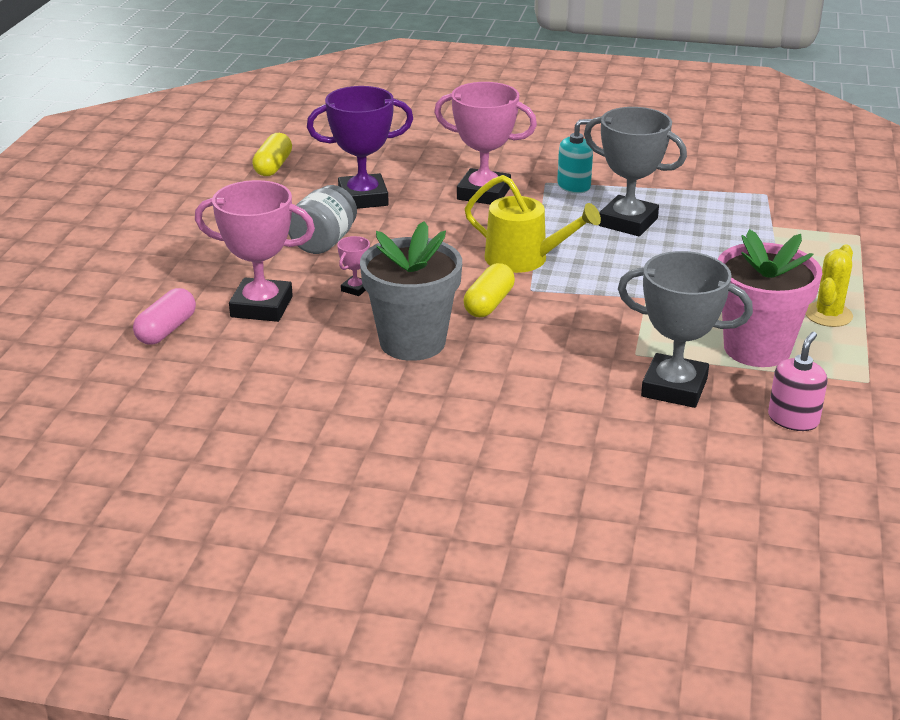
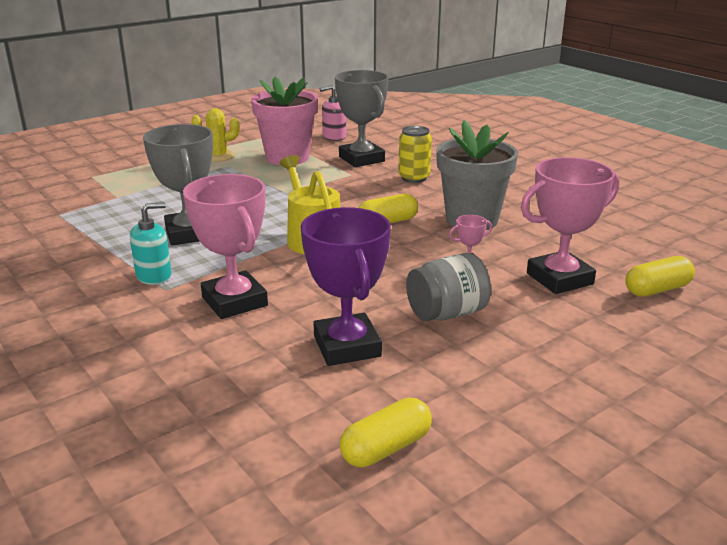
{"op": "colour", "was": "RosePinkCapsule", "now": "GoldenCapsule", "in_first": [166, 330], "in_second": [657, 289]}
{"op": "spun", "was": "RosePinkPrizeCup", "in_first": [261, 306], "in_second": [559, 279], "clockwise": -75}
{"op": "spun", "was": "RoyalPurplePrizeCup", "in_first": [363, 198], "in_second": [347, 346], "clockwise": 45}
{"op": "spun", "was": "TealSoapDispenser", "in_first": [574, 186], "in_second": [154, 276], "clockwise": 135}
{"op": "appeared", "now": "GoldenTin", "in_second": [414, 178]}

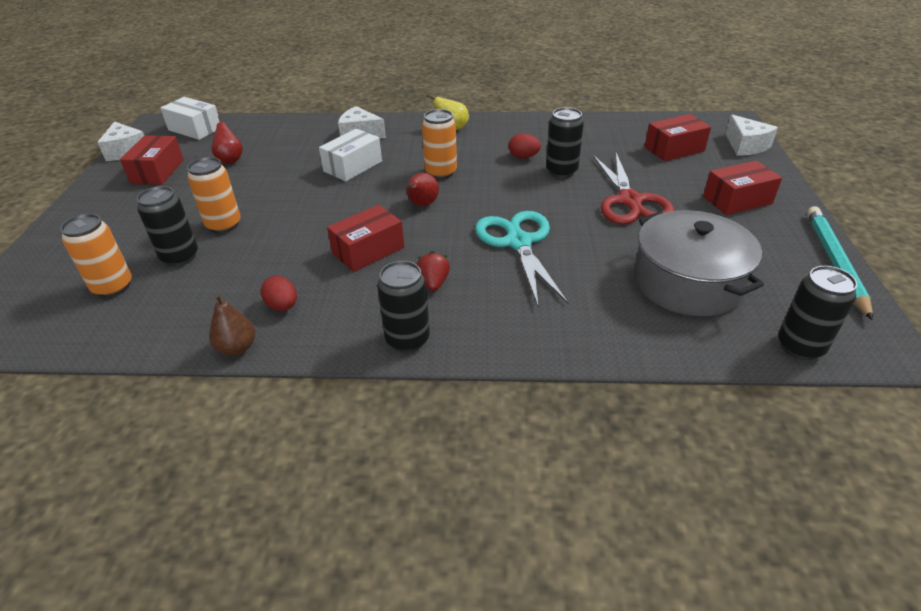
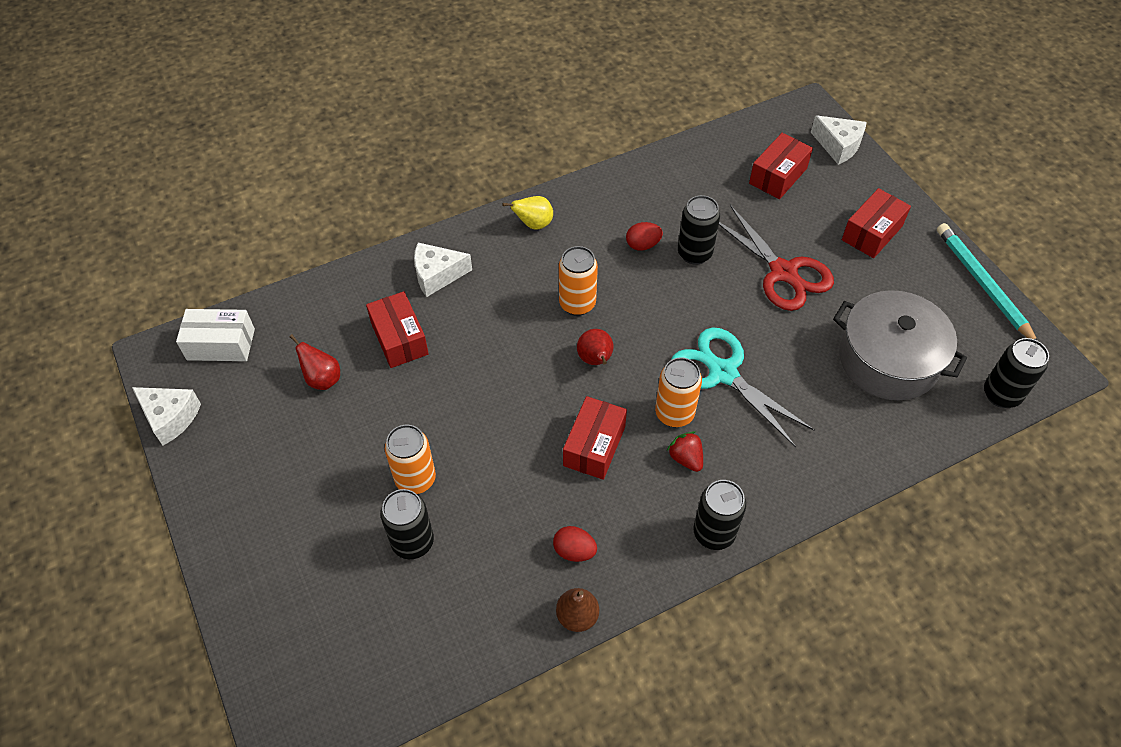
{"op": "relocated", "was": "OrangeColouredTin", "in_first": [113, 287], "in_second": [674, 413]}
{"op": "relocated", "was": "ScarletBox", "in_first": [157, 171], "in_second": [399, 339]}
{"op": "missing", "was": "SnowWhiteBox", "in_first": [353, 166]}

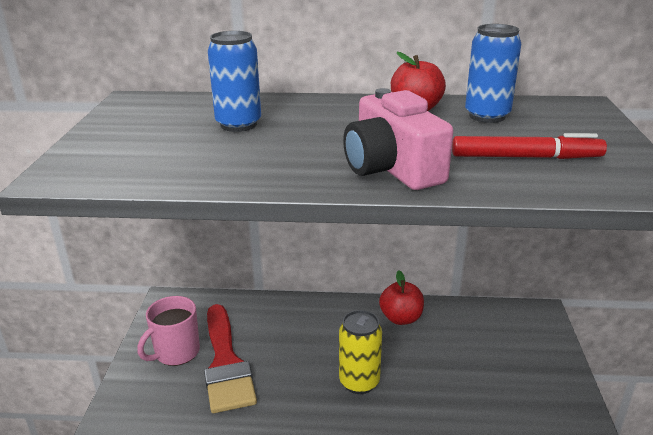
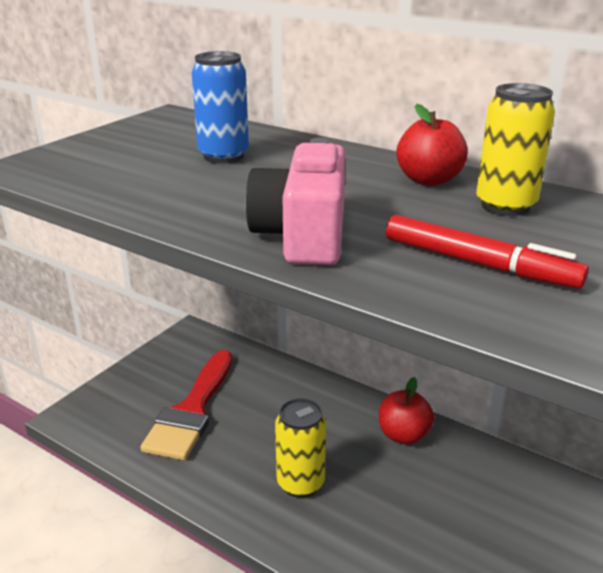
{"op": "missing", "was": "RosePinkTeaMug", "in_first": [176, 352]}
{"op": "colour", "was": "CobaltTin", "now": "GoldenTin", "in_first": [487, 116], "in_second": [505, 206]}

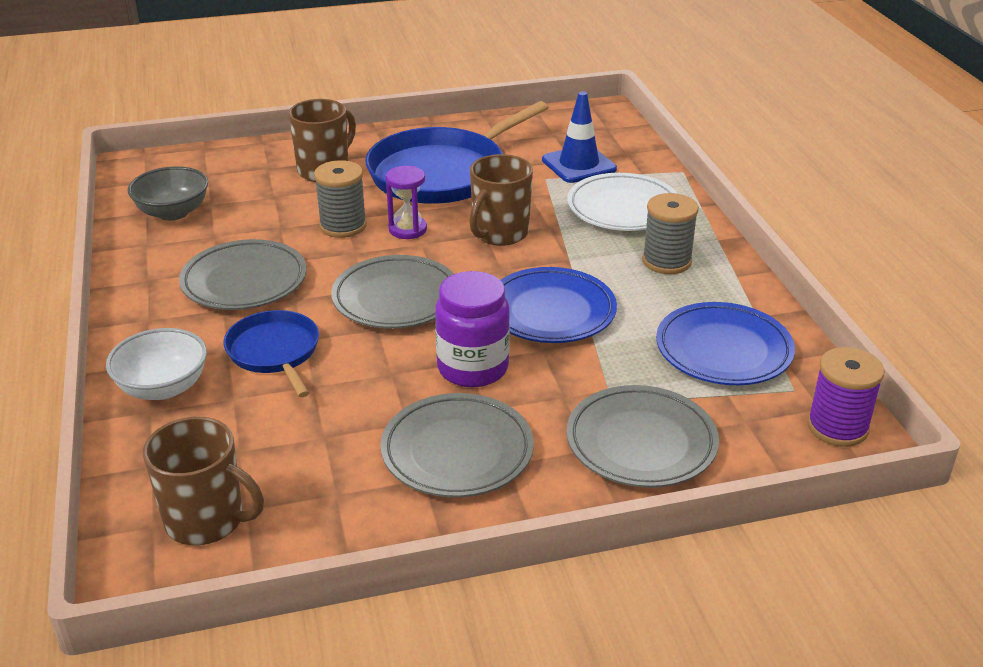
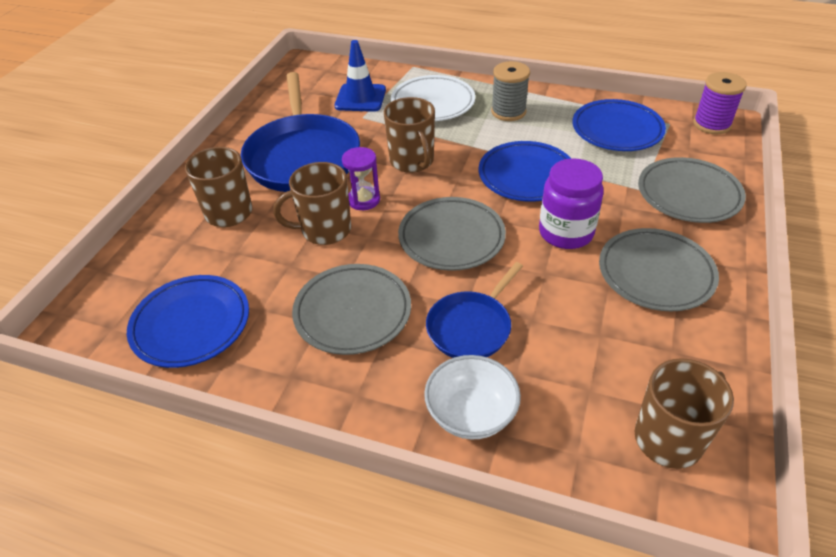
{"op": "exchanged", "was": "AshGreyServingBowl", "now": "CobaltDinnerPlate", "in_first": [173, 212], "in_second": [191, 324]}
{"op": "spun", "was": "CobaltFryingPan", "in_first": [275, 352], "in_second": [471, 327], "clockwise": -60}
{"op": "exchanged", "was": "AshGreySpool", "now": "RussetTeaMug", "in_first": [343, 226], "in_second": [324, 230]}

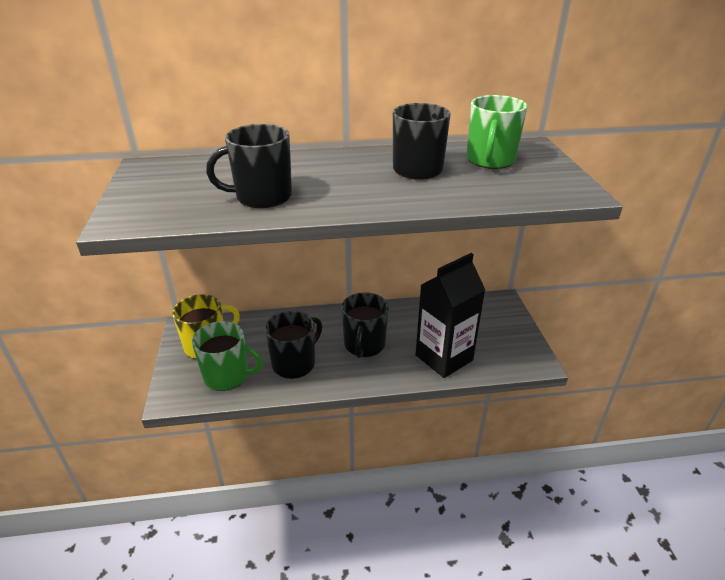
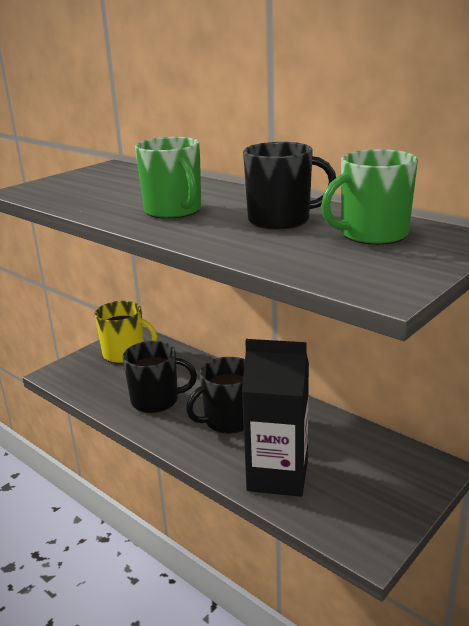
{"op": "relocated", "was": "GreenTeaMug", "in_first": [227, 376], "in_second": [174, 211]}
{"op": "missing", "was": "BlackTeaMug", "in_first": [262, 197]}

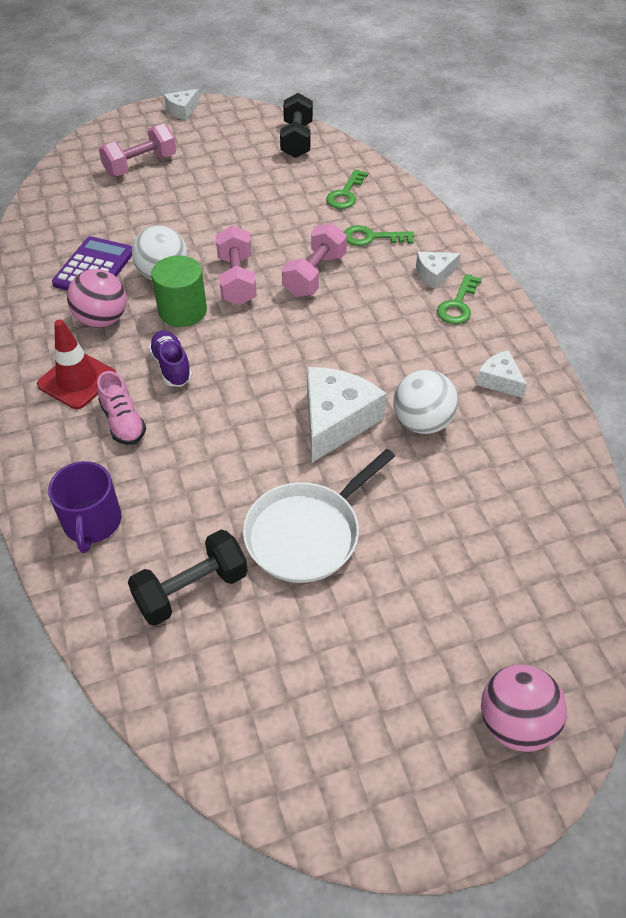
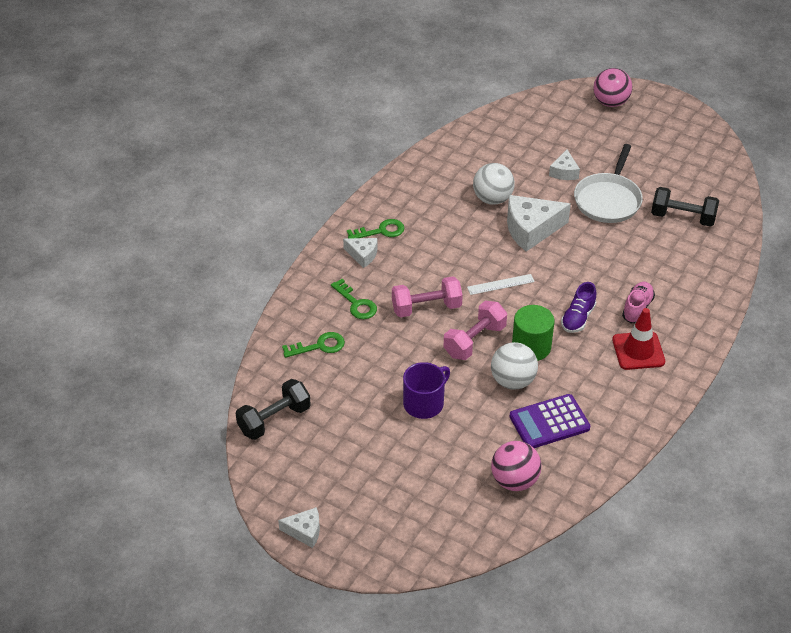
{"op": "relocated", "was": "RoyalPurpleTeaMug", "in_first": [92, 522], "in_second": [424, 403]}
{"op": "relocated", "was": "RosePinkBall", "in_first": [102, 320], "in_second": [514, 480]}
{"op": "missing", "was": "RosePinkDumbbell", "in_first": [140, 165]}
{"op": "spun", "was": "SnowWhiteFryingPan", "in_first": [307, 534], "in_second": [608, 200], "clockwise": 105}
{"op": "relocated", "was": "SnowWhiteCheese", "in_first": [499, 380], "in_second": [564, 172]}
{"op": "appeared", "now": "SnowWhiteRuler", "in_second": [500, 284]}

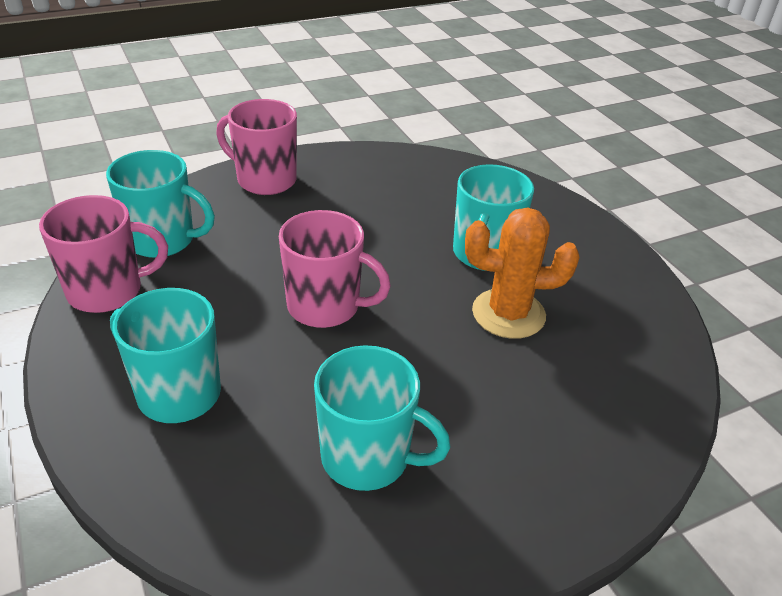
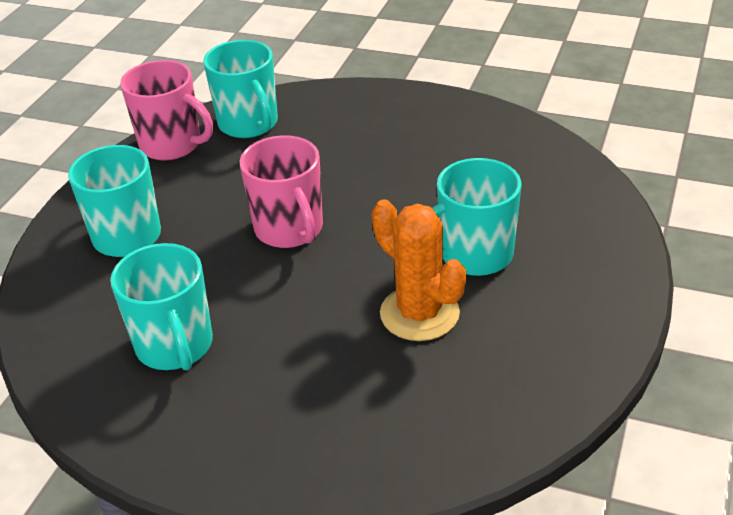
{"op": "missing", "was": "RosePinkTeaMug", "in_first": [265, 180]}

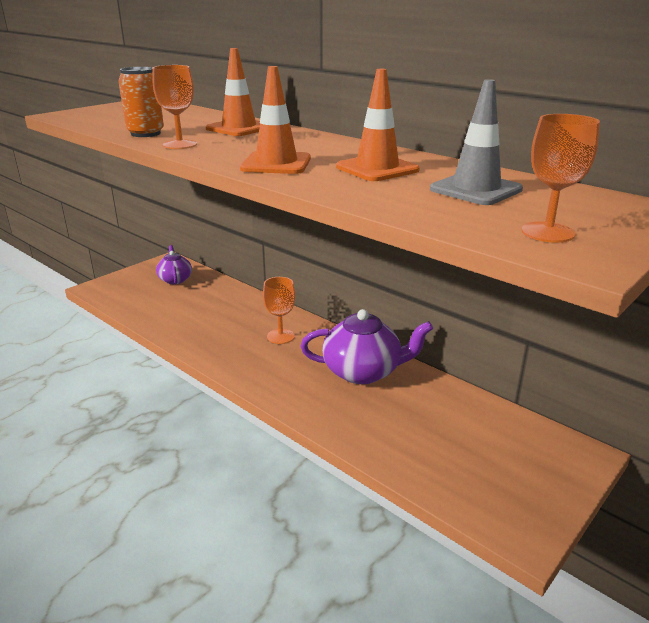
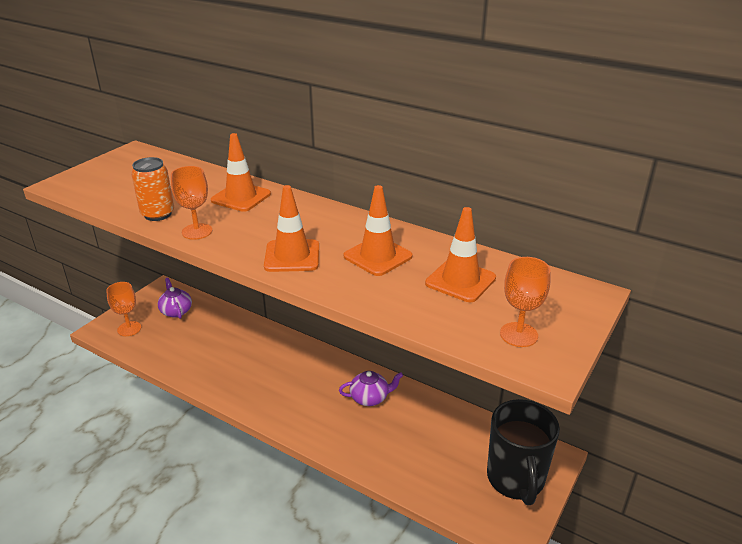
{"op": "relocated", "was": "OrangeColouredWineGlass", "in_first": [280, 336], "in_second": [129, 329]}
{"op": "size", "was": "RoyalPurpleChinaTeapot", "in_first": [363, 371], "in_second": [370, 398], "ratio": 0.59}
{"op": "colour", "was": "AshGreySafetyCone", "now": "OrangeColouredSafetyCone", "in_first": [475, 189], "in_second": [460, 281]}
{"op": "appeared", "now": "BlackTeaMug", "in_second": [515, 479]}

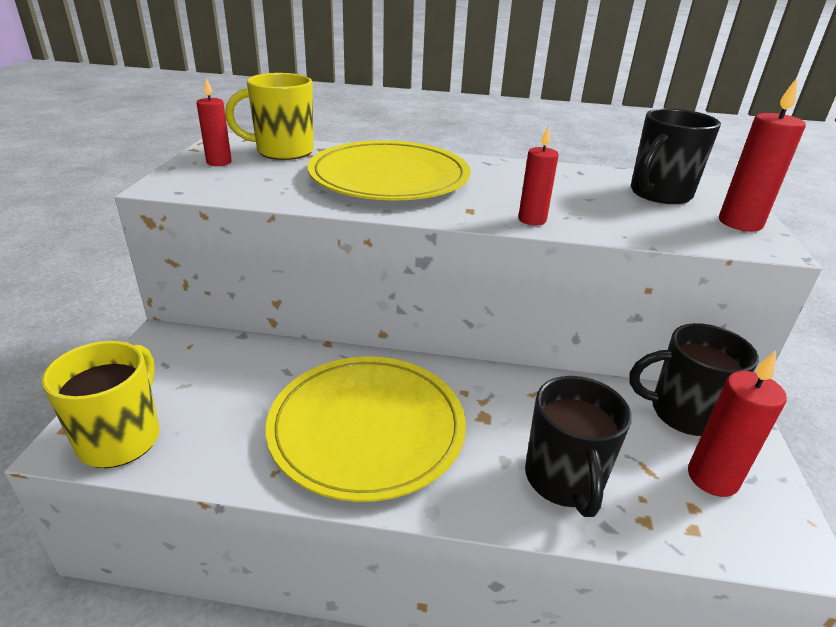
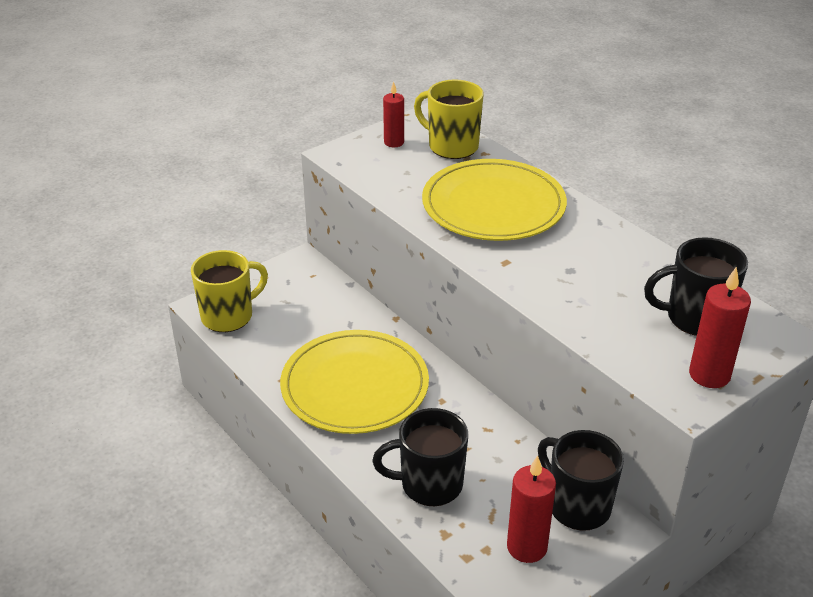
{"op": "missing", "was": "ScarletCandle", "in_first": [532, 220]}
{"op": "spun", "was": "BlackTeaMug", "in_first": [564, 479], "in_second": [429, 484], "clockwise": 45}

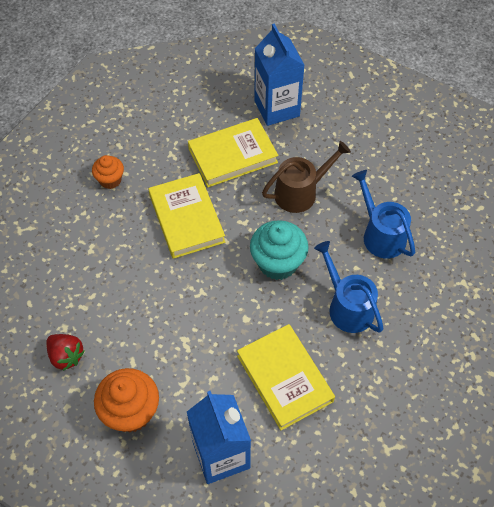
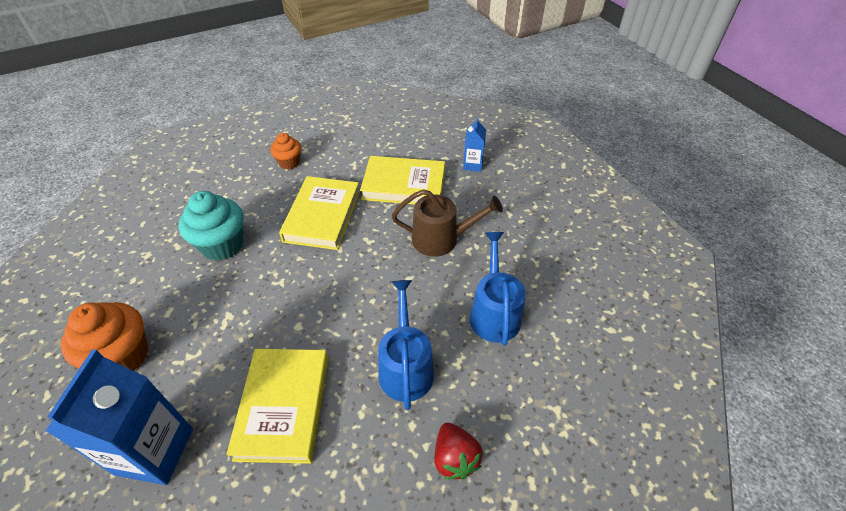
{"op": "relocated", "was": "ScarletToyStrawberry", "in_first": [66, 356], "in_second": [455, 458]}
{"op": "relocated", "was": "TealFairyCake", "in_first": [277, 263], "in_second": [222, 245]}
{"op": "size", "was": "CobaltCarton", "in_first": [277, 108], "in_second": [472, 165], "ratio": 0.5}

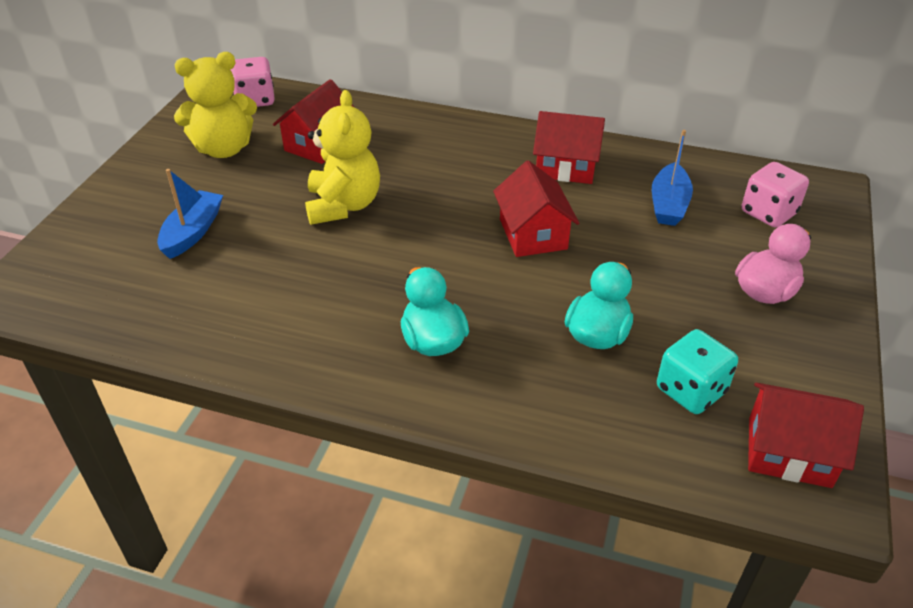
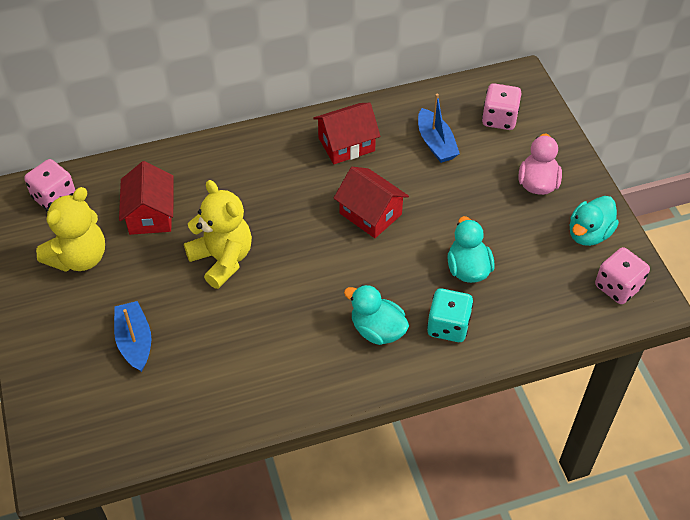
{"op": "relocated", "was": "TealDie", "in_first": [691, 390], "in_second": [448, 326]}
{"op": "exchanged", "was": "ScarletCottage", "now": "RosePinkDie", "in_first": [789, 452], "in_second": [618, 287]}
{"op": "appeared", "now": "TealRubberDuck", "in_second": [589, 234]}

